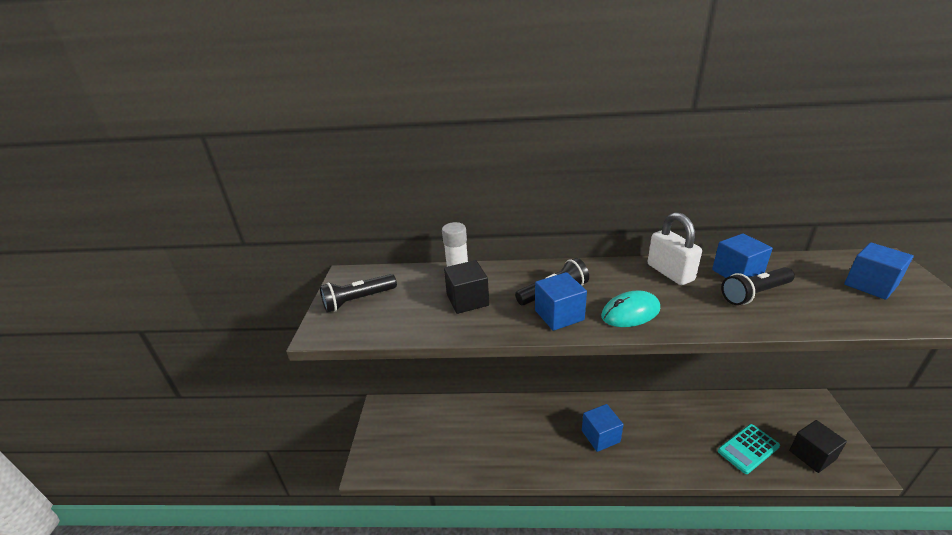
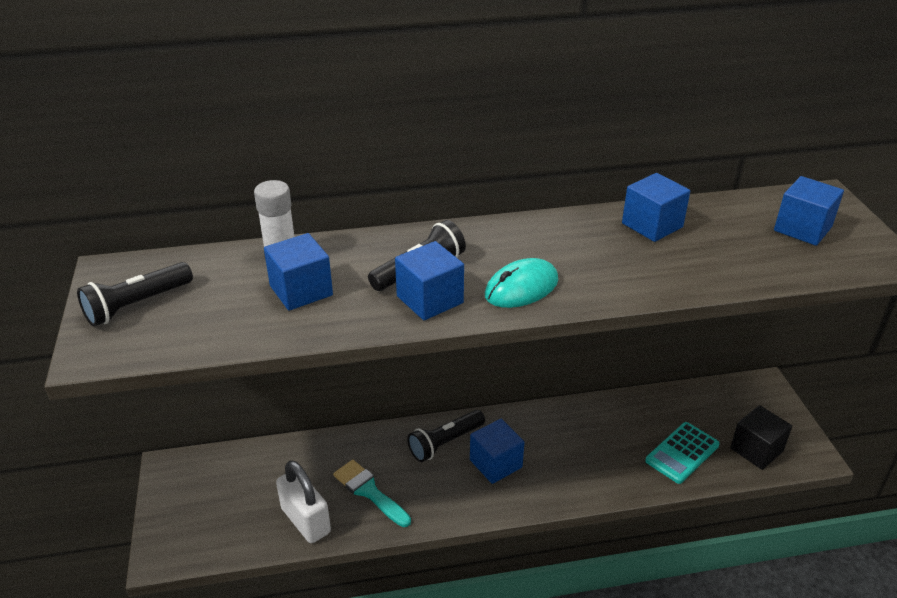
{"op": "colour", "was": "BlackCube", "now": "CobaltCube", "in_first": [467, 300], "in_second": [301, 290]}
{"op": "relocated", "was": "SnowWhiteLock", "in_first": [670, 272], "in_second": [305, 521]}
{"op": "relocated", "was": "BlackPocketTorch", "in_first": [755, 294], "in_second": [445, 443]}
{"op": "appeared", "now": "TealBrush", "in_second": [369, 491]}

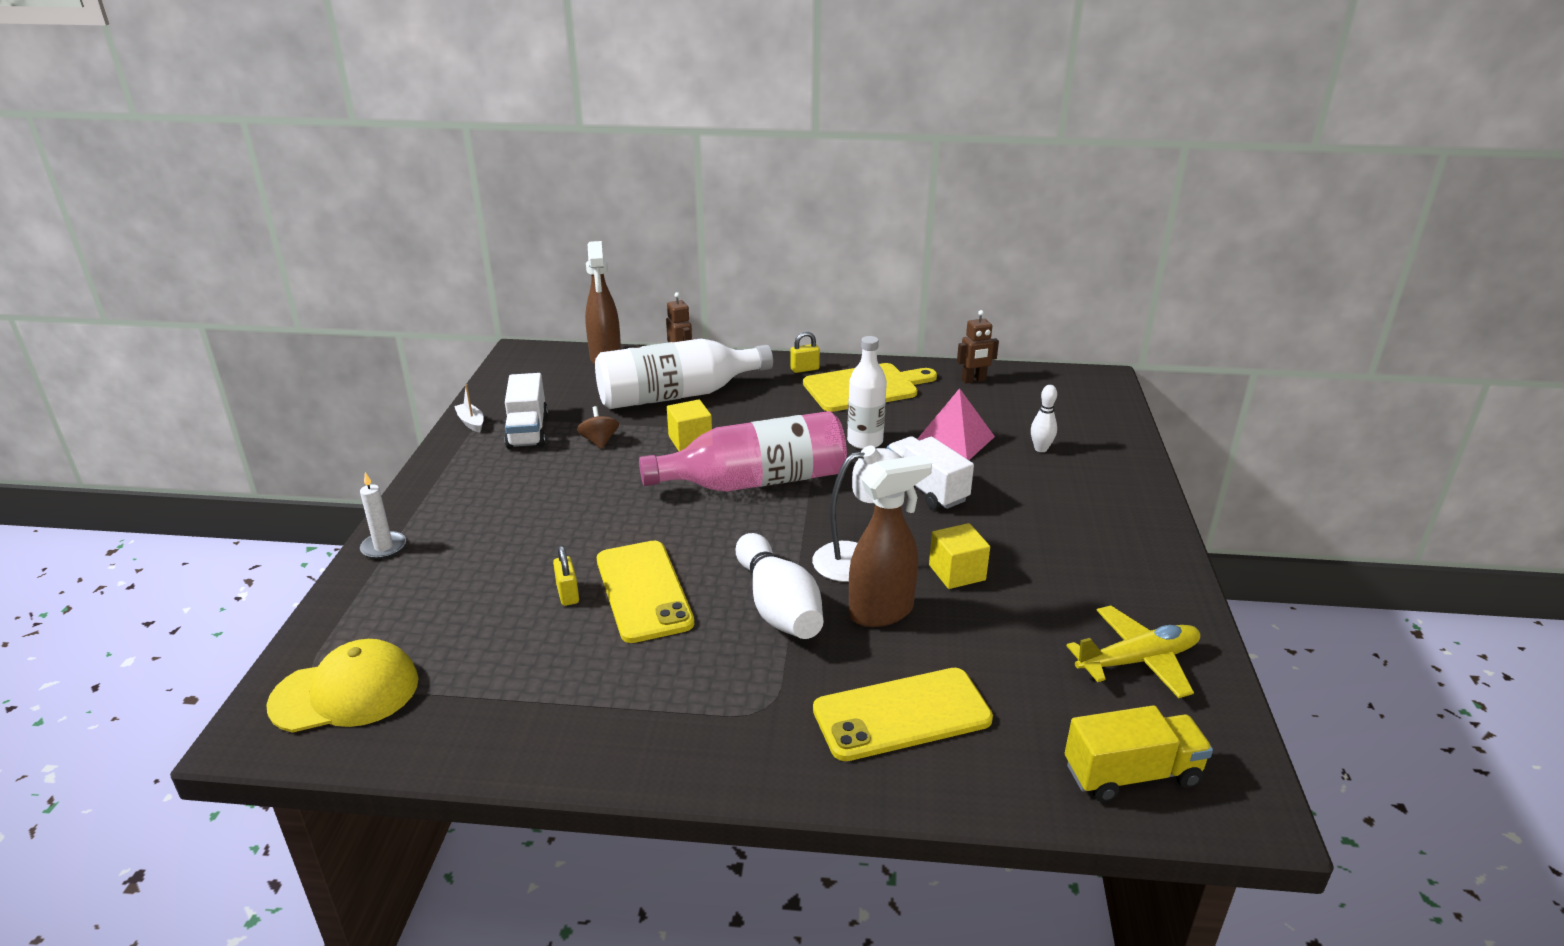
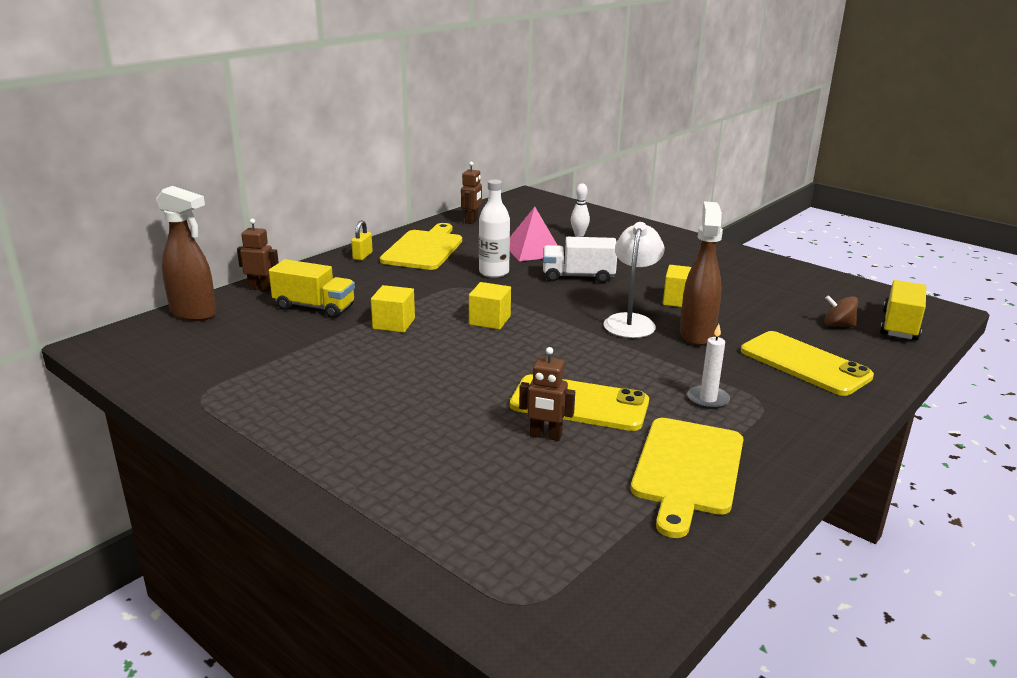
{"op": "missing", "was": "GoldenCap", "in_first": [346, 692]}
{"op": "relocated", "was": "SnowWhiteCandle", "in_first": [384, 547], "in_second": [708, 399]}
{"op": "missing", "was": "SnowWhiteBoat", "in_first": [471, 422]}
{"op": "missing", "was": "SnowWhiteToyTruck", "in_first": [528, 431]}
{"op": "exchanged", "was": "GoldenLock", "now": "RussetRobot", "in_first": [568, 594], "in_second": [545, 436]}
{"op": "relocated", "was": "RussetWhirligig", "in_first": [599, 441], "in_second": [838, 325]}
{"op": "exchanged", "was": "SnowWhiteDrinkBottle", "now": "GoldenToyTruck", "in_first": [676, 395], "in_second": [314, 307]}
{"op": "exchanged", "was": "RosePinkDrinkBottle", "now": "GoldenCube", "in_first": [756, 481], "in_second": [489, 320]}
{"op": "missing", "was": "SnowWhiteTenpin", "in_first": [778, 606]}
{"op": "spun", "was": "GoldenMobilePhone", "in_first": [901, 714], "in_second": [804, 364], "clockwise": -60}
{"op": "missing", "was": "GoldenToyPlane", "in_first": [1138, 660]}
{"op": "appeared", "now": "GoldenBreadBoard", "in_second": [687, 470]}

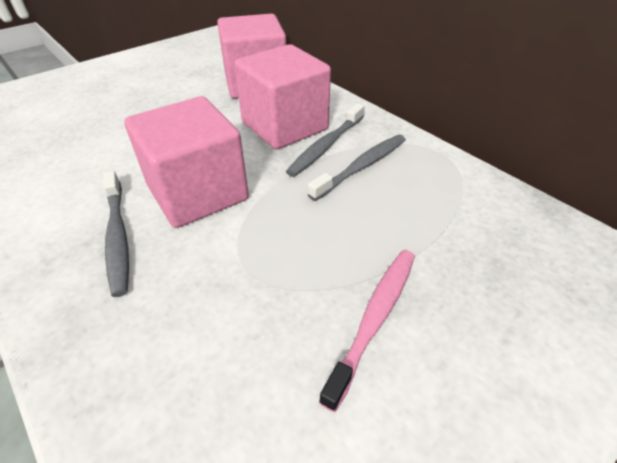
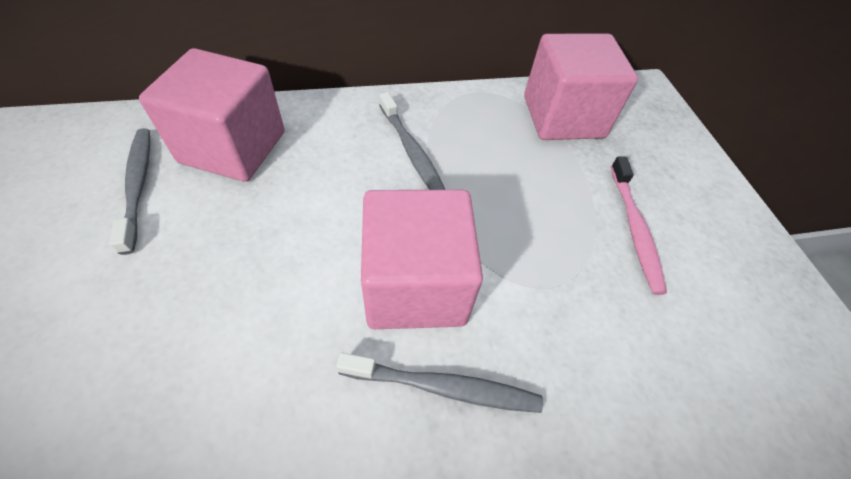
{"op": "relocated", "was": "RosePinkCube", "in_first": [284, 126], "in_second": [563, 117]}
{"op": "relocated", "was": "AshGreyDentalBrush", "in_first": [362, 167], "in_second": [138, 185]}
{"op": "spun", "was": "RosePinkDentalBrush", "in_first": [375, 318], "in_second": [634, 229], "clockwise": -150}

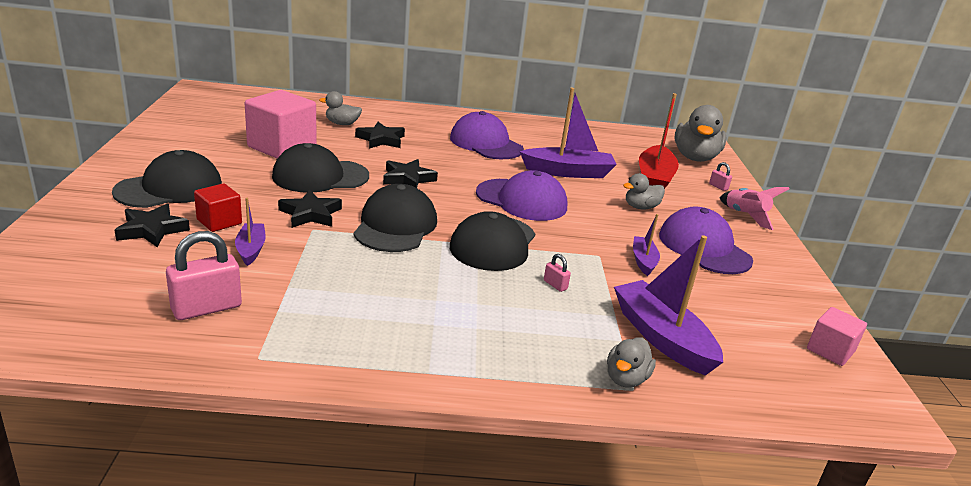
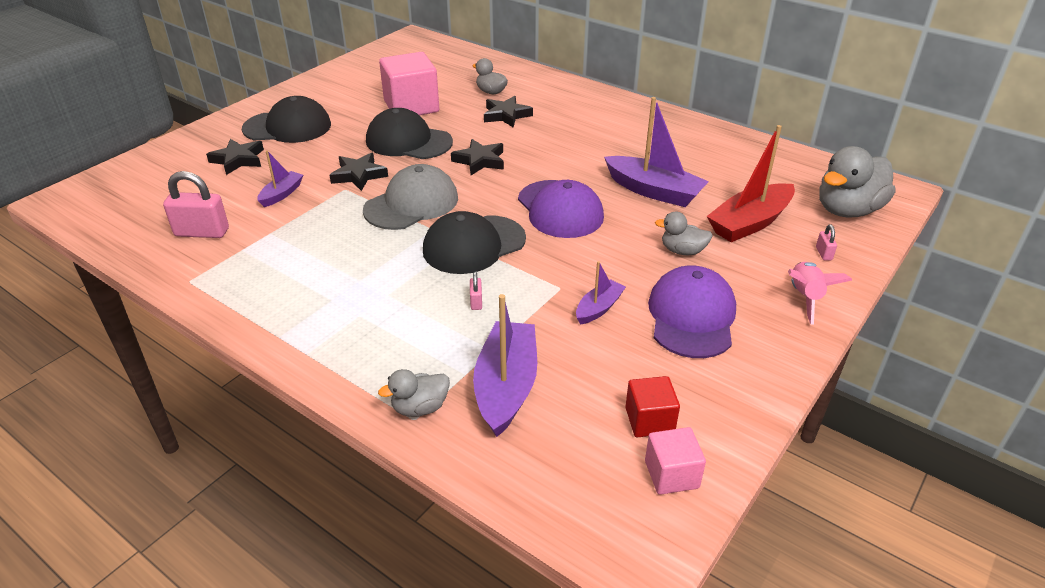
{"op": "relocated", "was": "ScarletCube", "in_first": [219, 222], "in_second": [649, 420]}
{"op": "colour", "was": "BlackCap", "now": "AshGreyCap", "in_first": [395, 226], "in_second": [411, 204]}
{"op": "missing", "was": "RoyalPurpleCap", "in_first": [486, 143]}

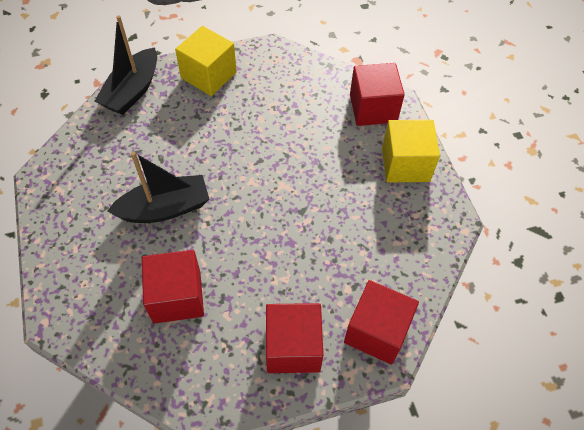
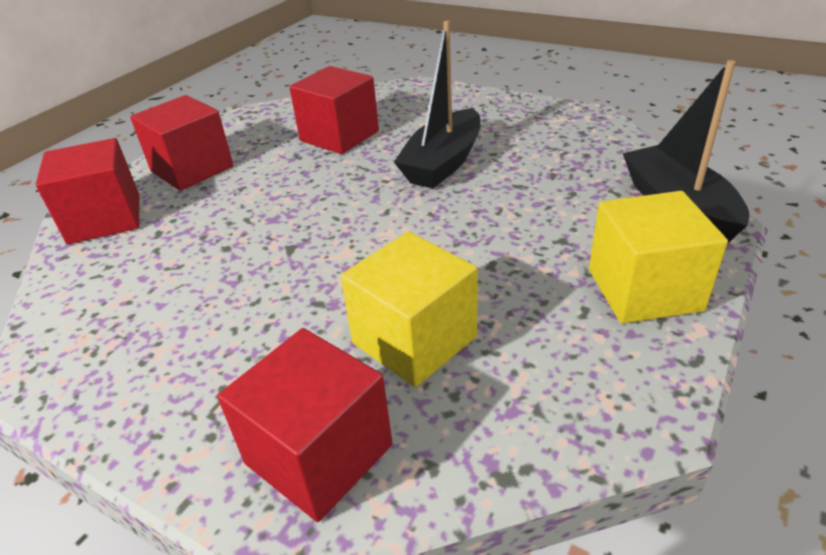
{"op": "relocated", "was": "GoldenCube", "in_first": [405, 164], "in_second": [414, 340]}

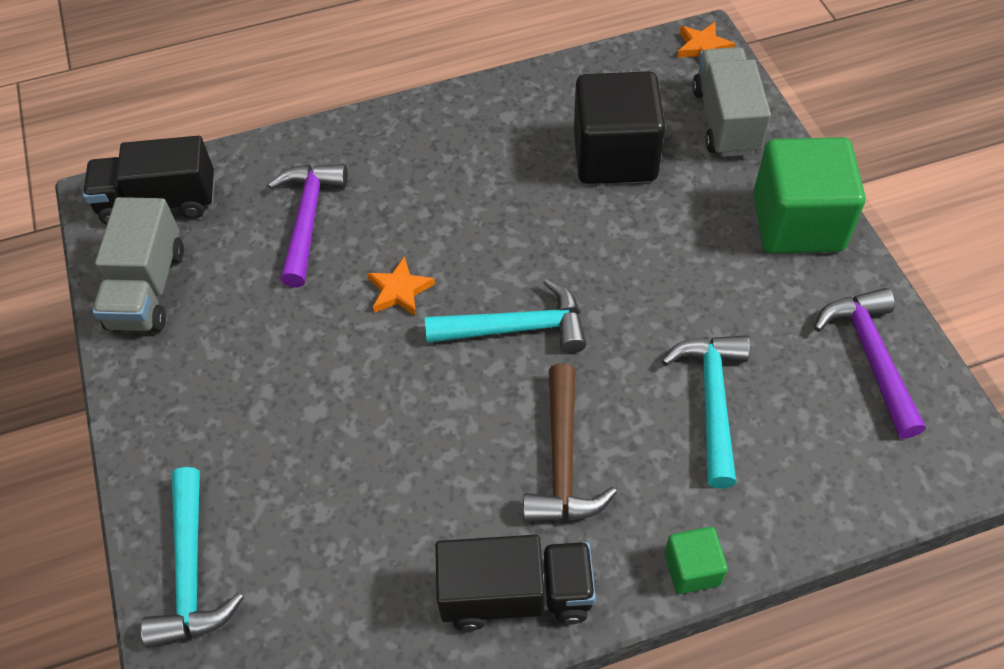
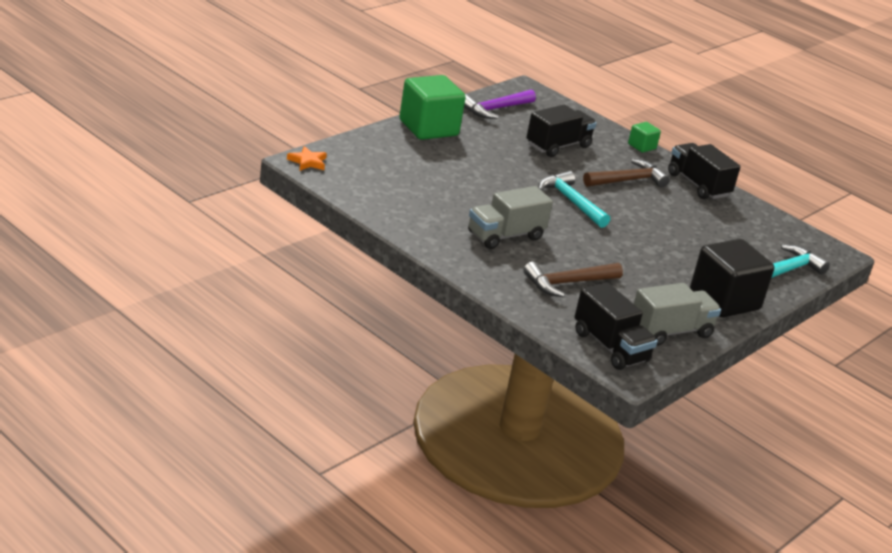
{"op": "colour", "was": "RoyalPurpleCarpenter'sHammer", "now": "RussetCarpenter'sHammer", "in_first": [308, 219], "in_second": [567, 283]}
{"op": "missing", "was": "OrangeColouredFivePointedStar", "in_first": [399, 290]}
{"op": "relocated", "was": "BlackCube", "in_first": [615, 156], "in_second": [724, 300]}
{"op": "exchanged", "was": "TealCarpenter'sHammer", "now": "BlackToyTruck", "in_first": [712, 401], "in_second": [558, 146]}
{"op": "relocated", "was": "AshGreyToyTruck", "in_first": [725, 120], "in_second": [505, 236]}

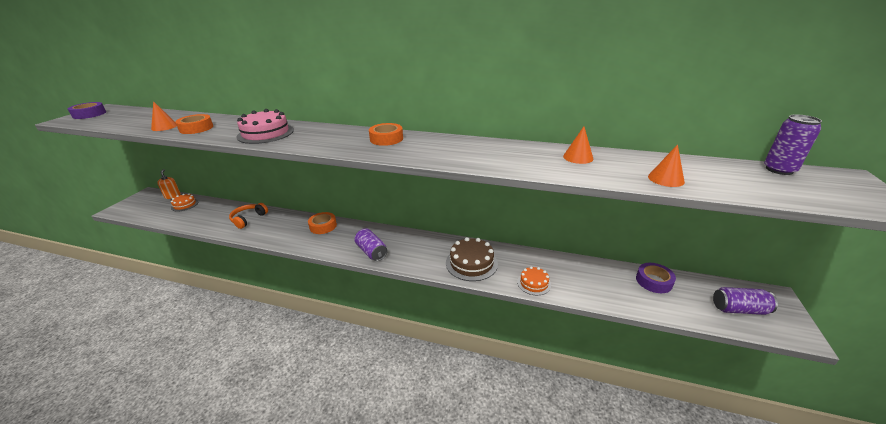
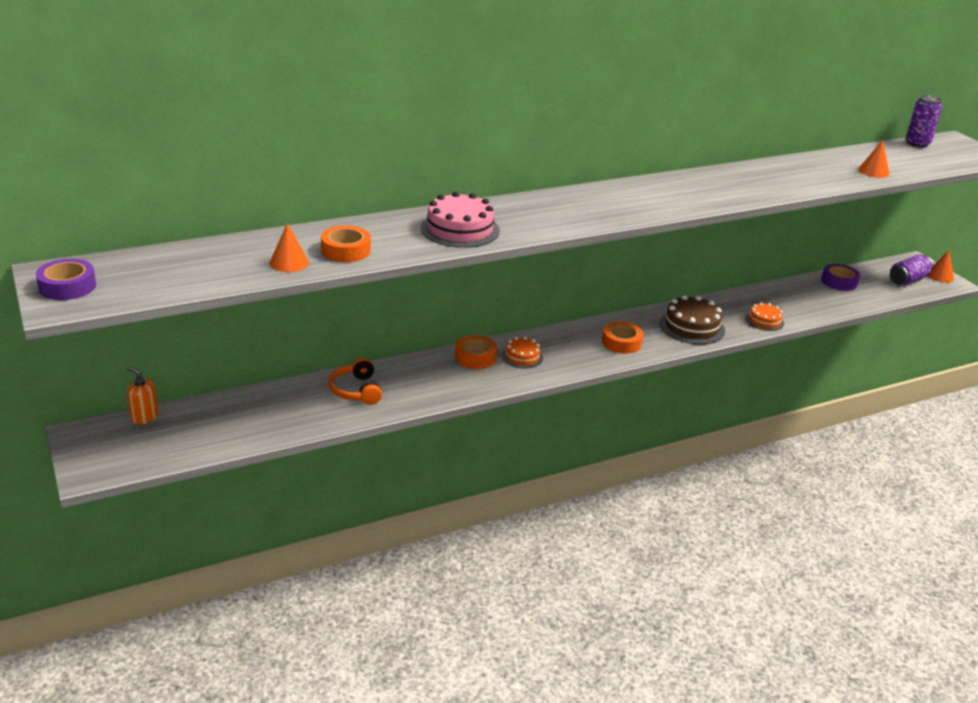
{"op": "relocated", "was": "OrangeColouredCake", "in_first": [184, 205], "in_second": [522, 357]}
{"op": "missing", "was": "RoyalPurpleTin", "in_first": [371, 252]}
{"op": "relocated", "was": "OrangeColouredStickyTape", "in_first": [386, 139], "in_second": [621, 342]}
{"op": "relocated", "was": "OrangeColouredCone", "in_first": [578, 157], "in_second": [940, 276]}

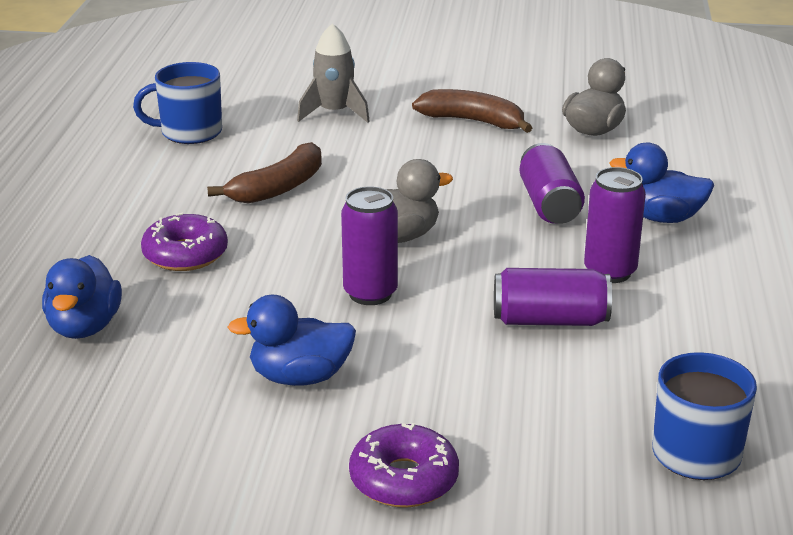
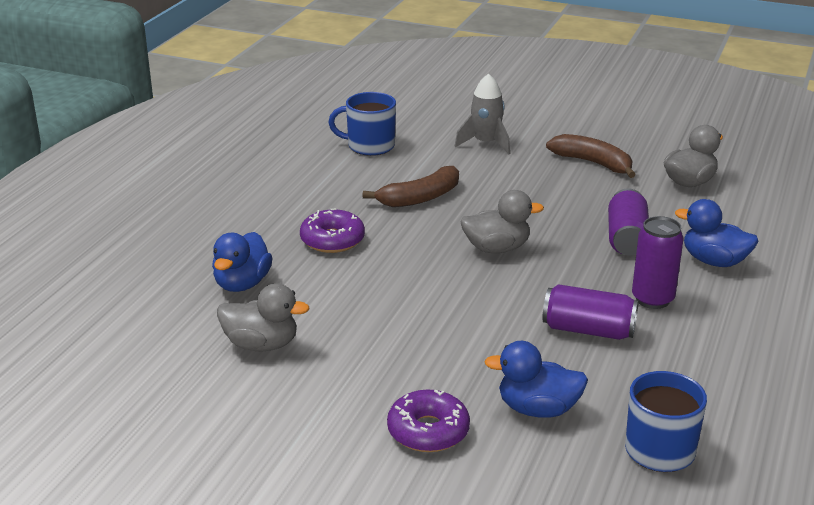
{"op": "relocated", "was": "CobaltRubberDuck", "in_first": [300, 377], "in_second": [537, 409]}
{"op": "missing", "was": "RoyalPurpleTin", "in_first": [370, 293]}
{"op": "appeared", "now": "AshGreyRubberDuck", "in_second": [261, 345]}

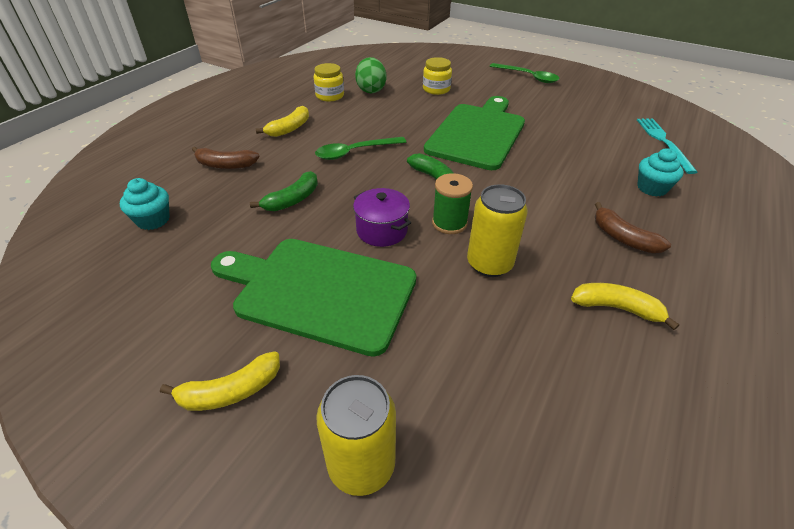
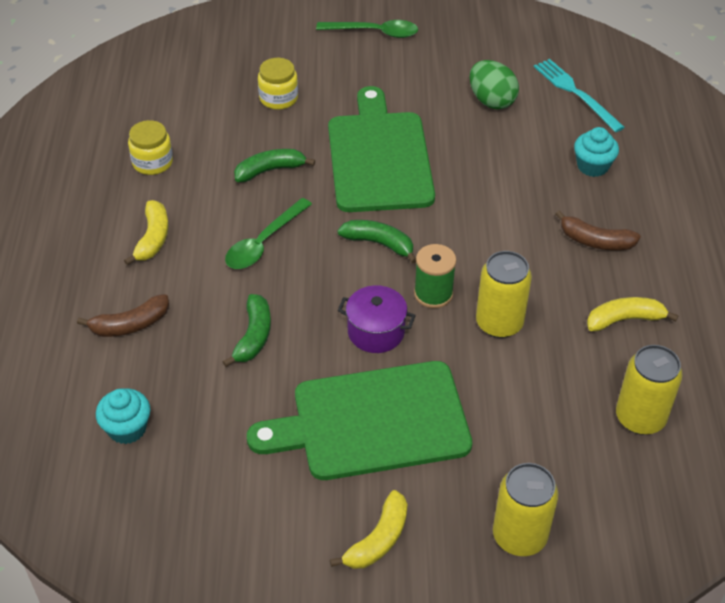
{"op": "relocated", "was": "GreenEgg", "in_first": [371, 90], "in_second": [491, 101]}
{"op": "appeared", "now": "GreenBanana", "in_second": [270, 170]}
{"op": "appeared", "now": "GoldenTin", "in_second": [640, 418]}

